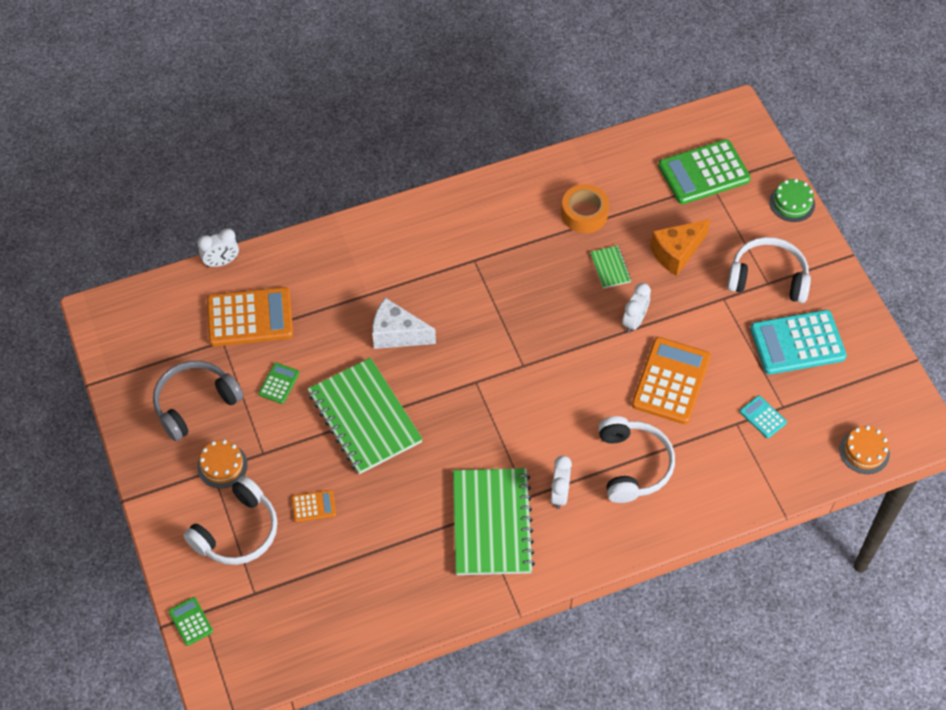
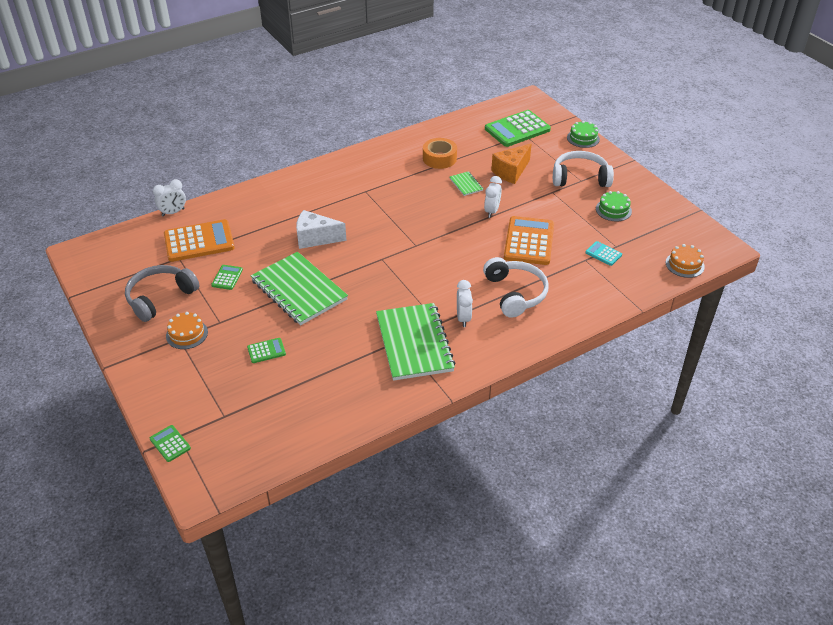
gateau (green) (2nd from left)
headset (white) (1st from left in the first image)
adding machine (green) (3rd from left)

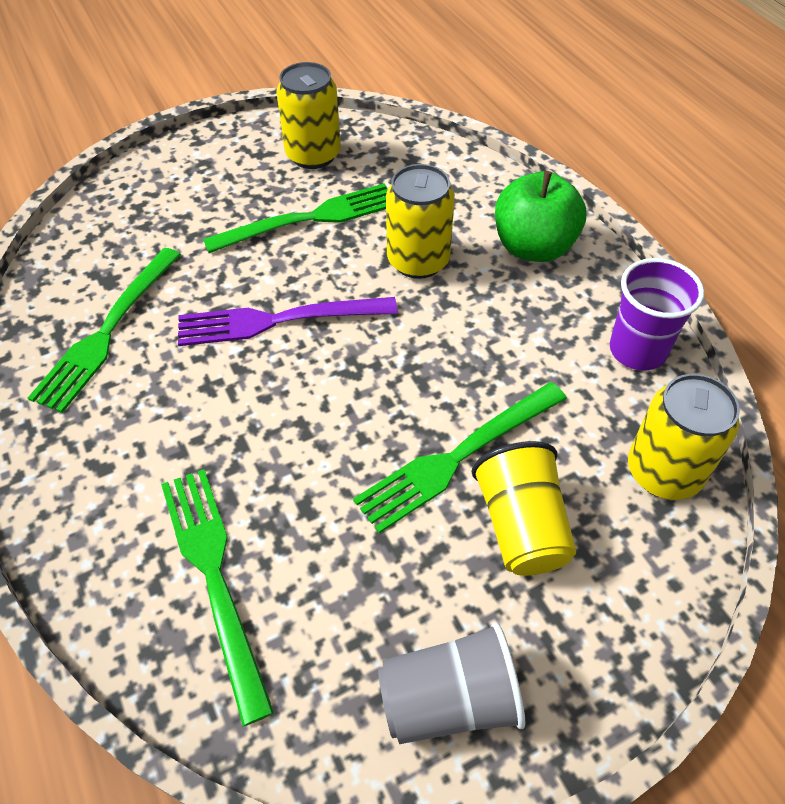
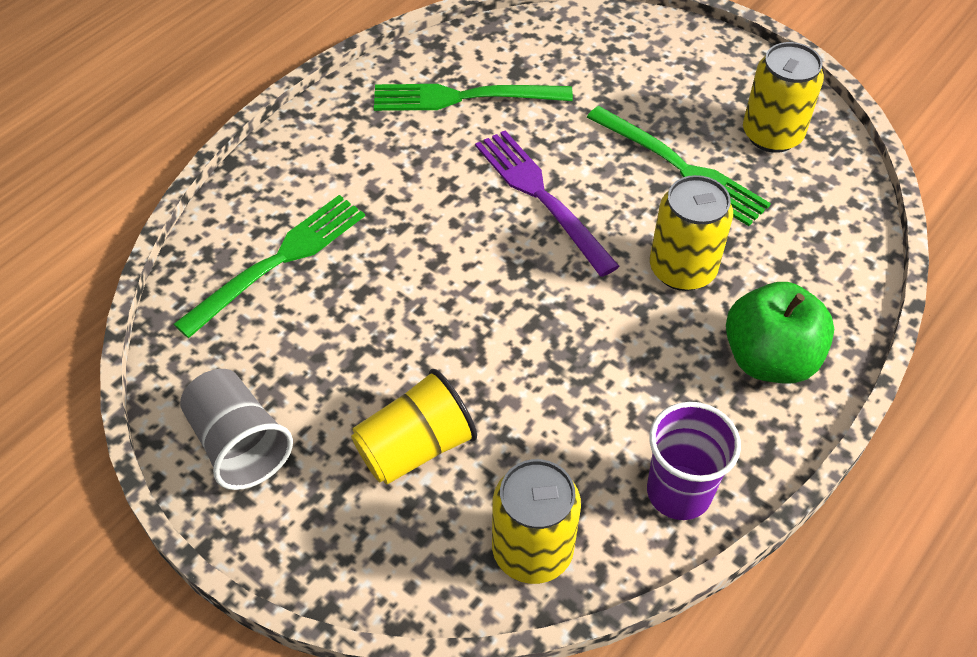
fork (green) (4th from left in the first image)

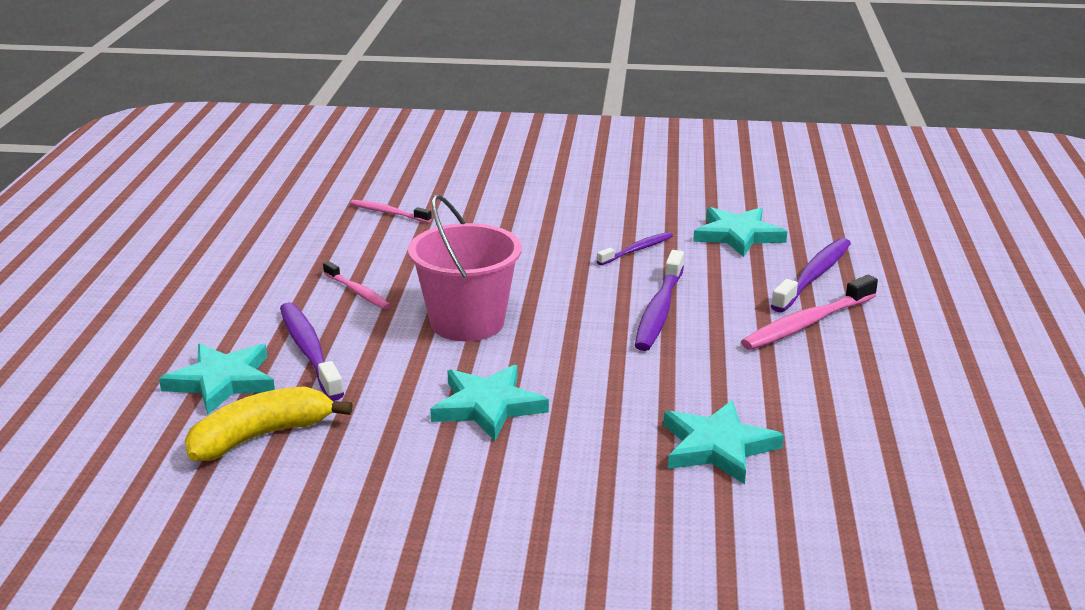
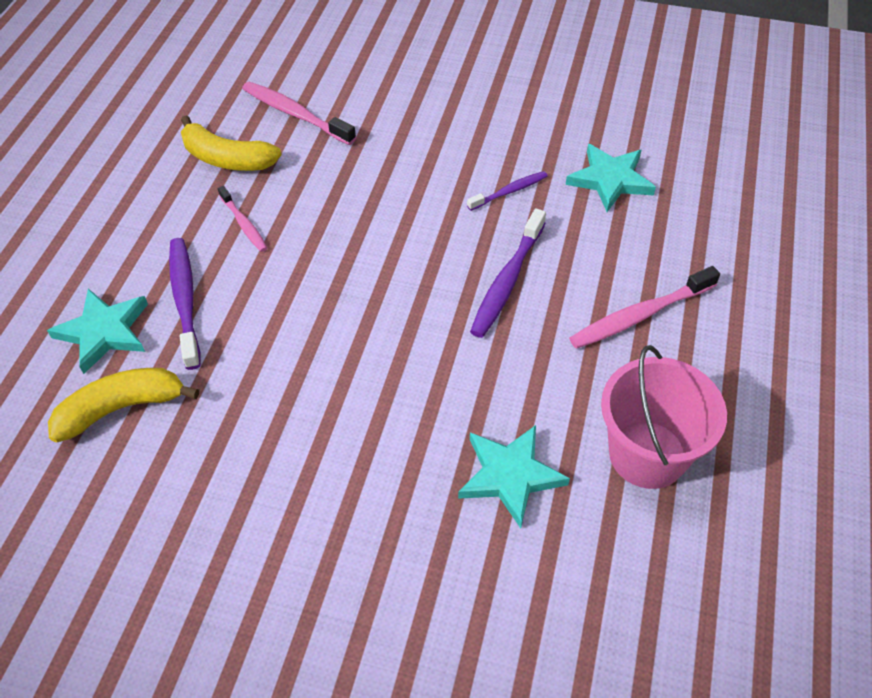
pail (pink)
dental brush (pink) (2nd from left)
dental brush (purple) (4th from left in the first image)
star (aqua) (2nd from left in the first image)
toy banana (golden) (2nd from left)

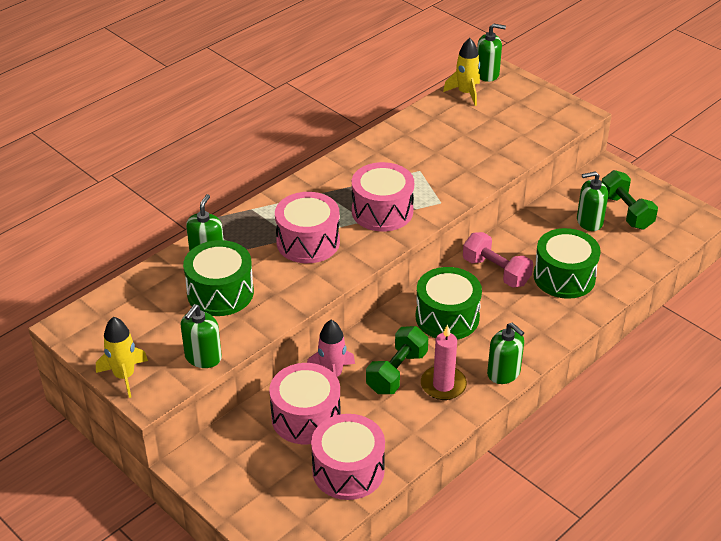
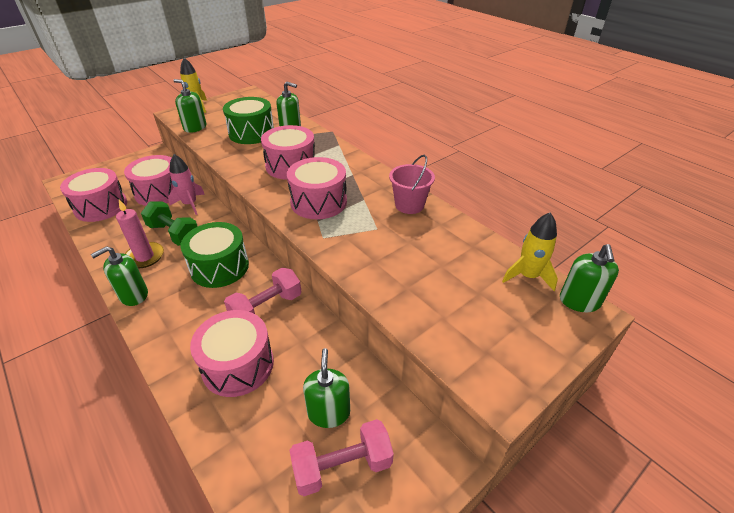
free weight (pink) (2nd from left)
drum (pink) (3rd from left)
pail (pink)

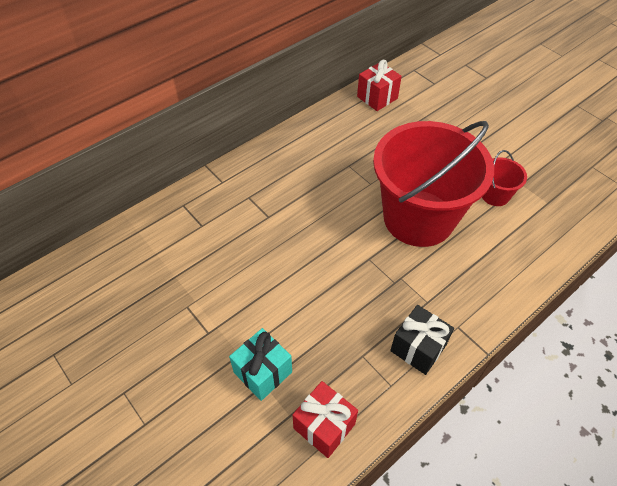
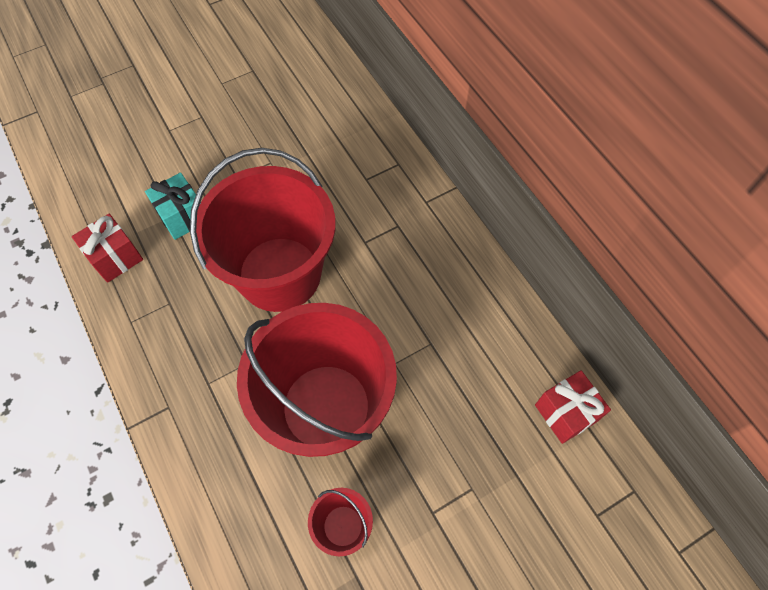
wrapped gift (ebony)
pail (scarlet) (1st from left)

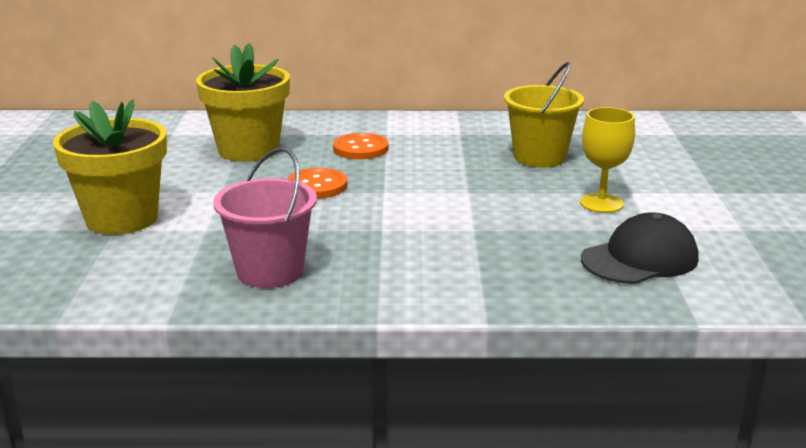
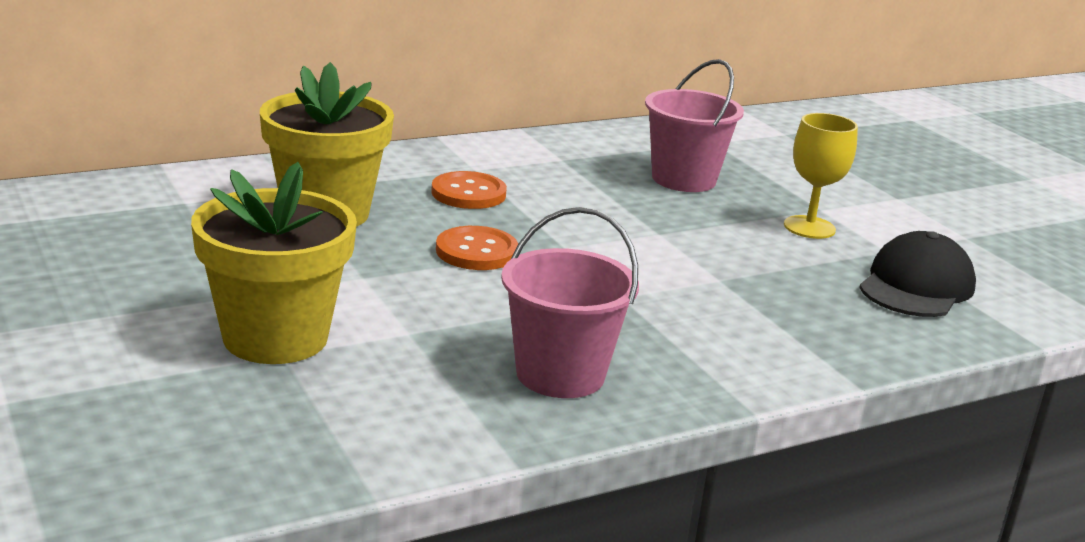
pail (pink) (2nd from left)

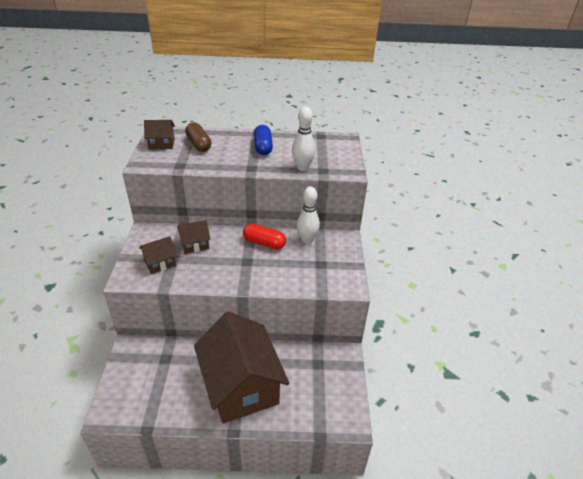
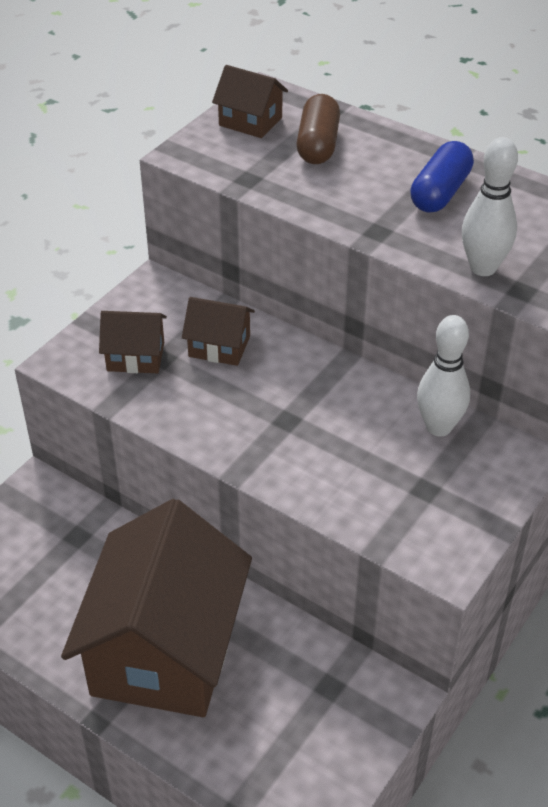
capsule (scarlet)

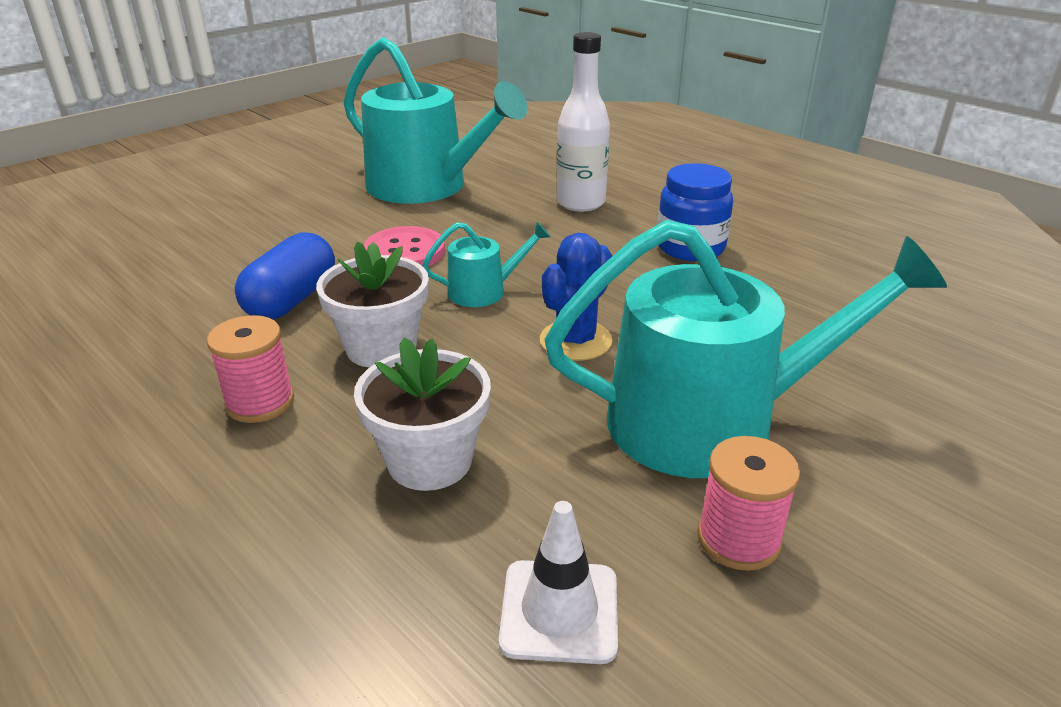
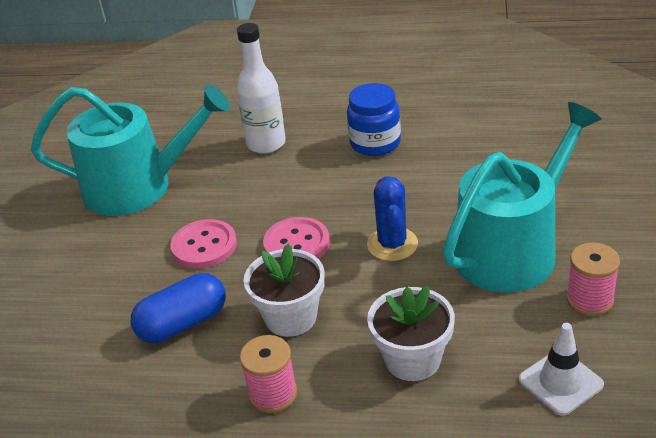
shirt button (pink) (2nd from left)
capsule (blue)

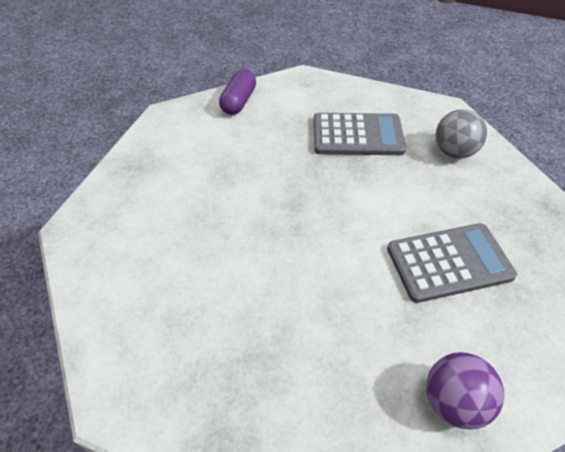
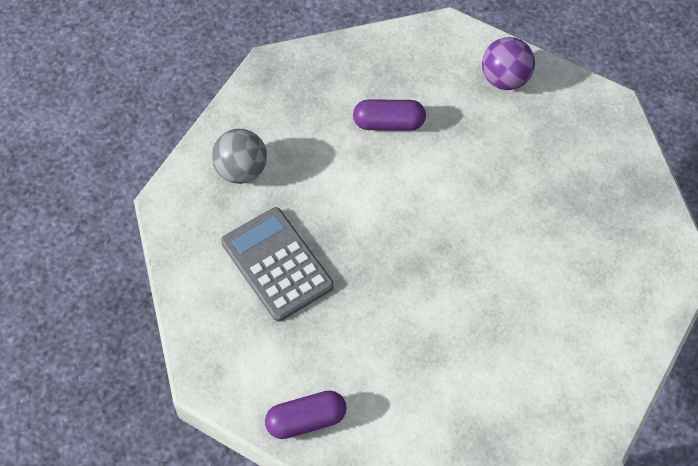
capsule (purple) (2nd from left)

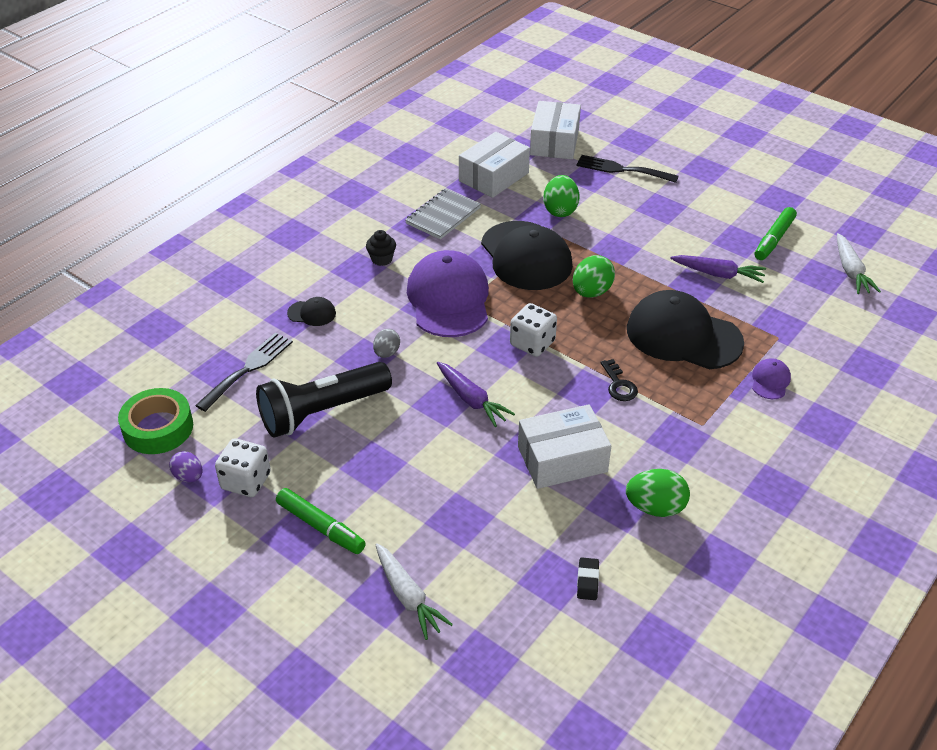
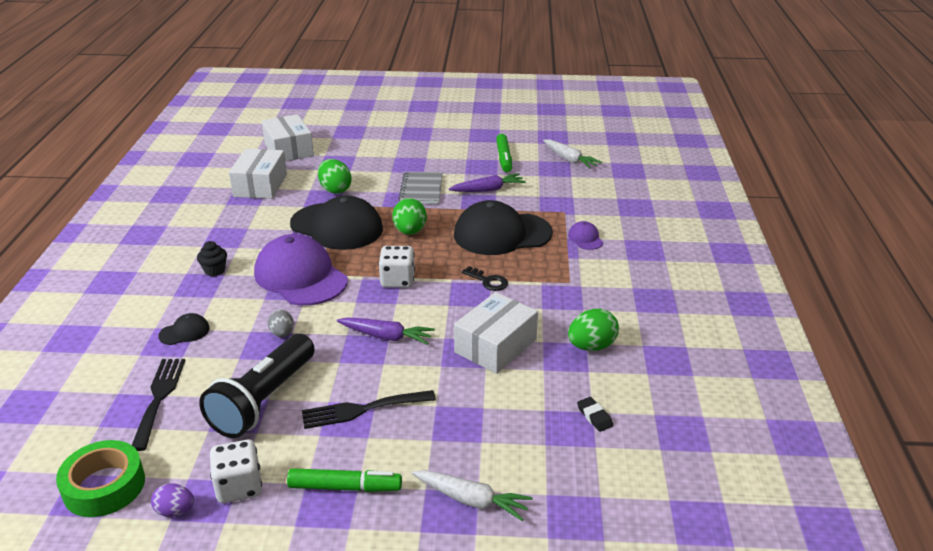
fork (ebony) (2nd from left)
notepad (gray)

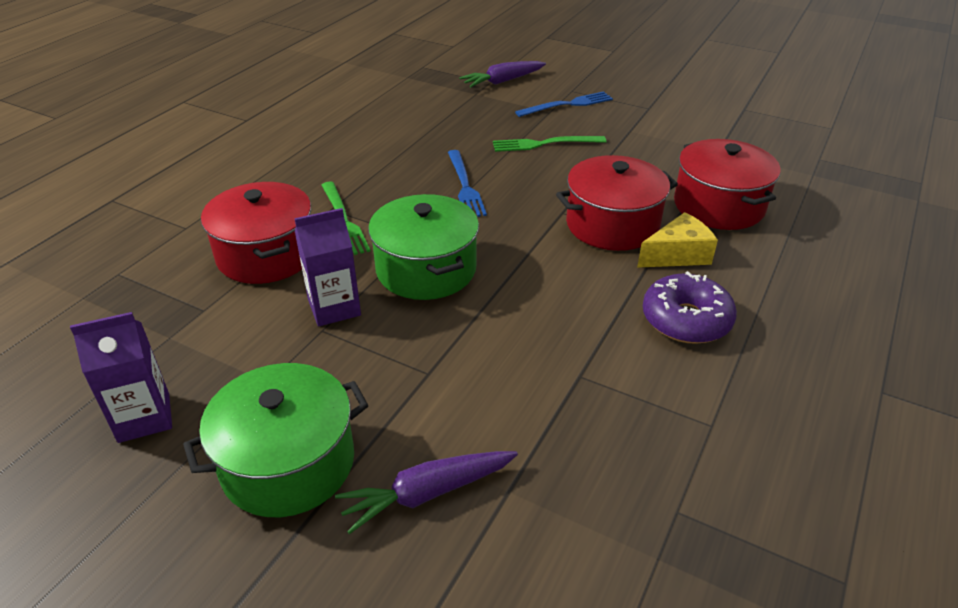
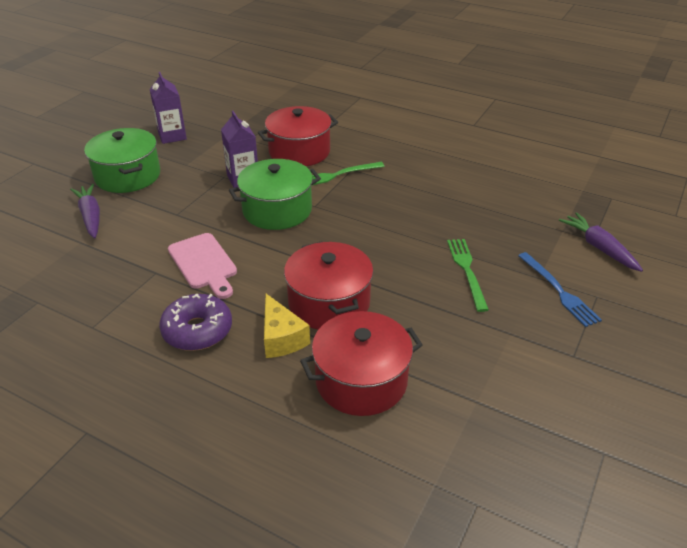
fork (blue) (1st from left in the first image)
cutting board (pink)

